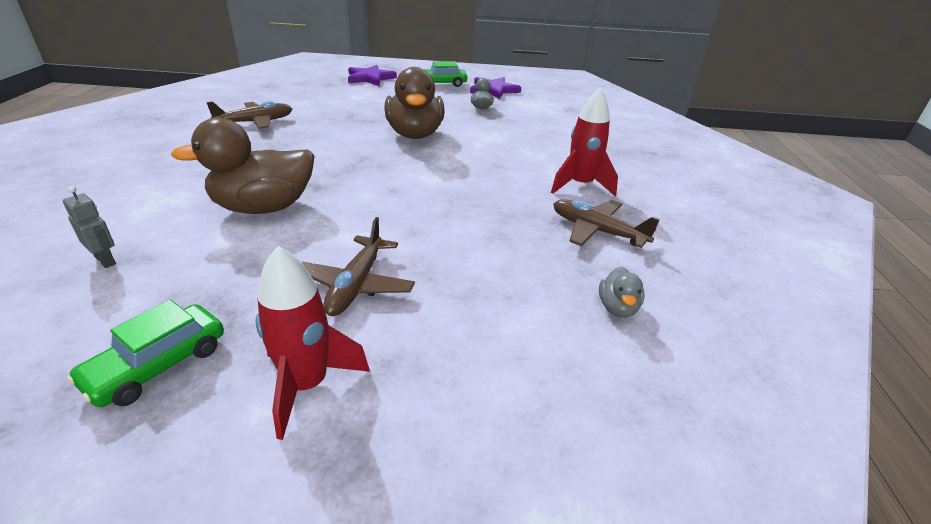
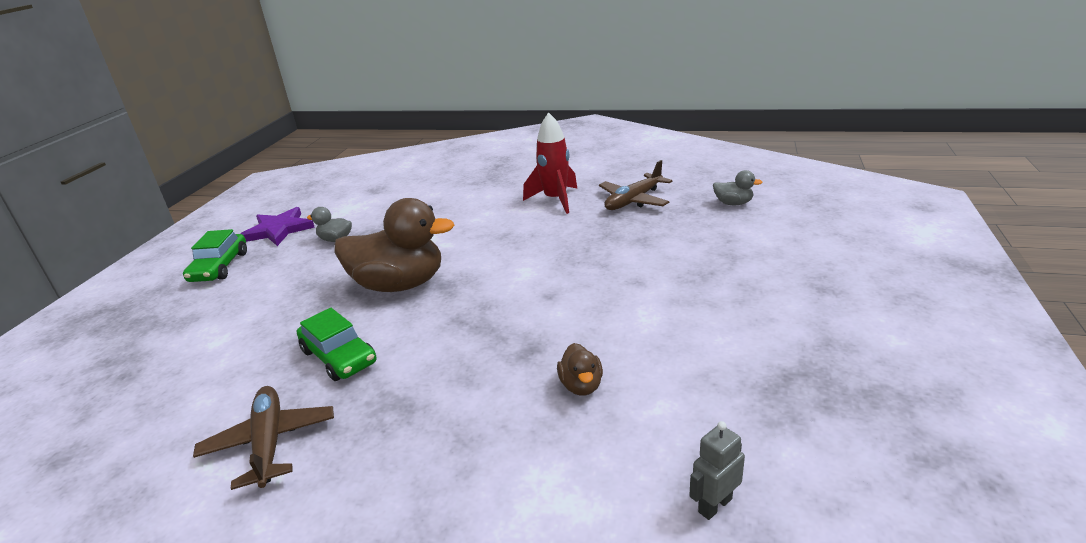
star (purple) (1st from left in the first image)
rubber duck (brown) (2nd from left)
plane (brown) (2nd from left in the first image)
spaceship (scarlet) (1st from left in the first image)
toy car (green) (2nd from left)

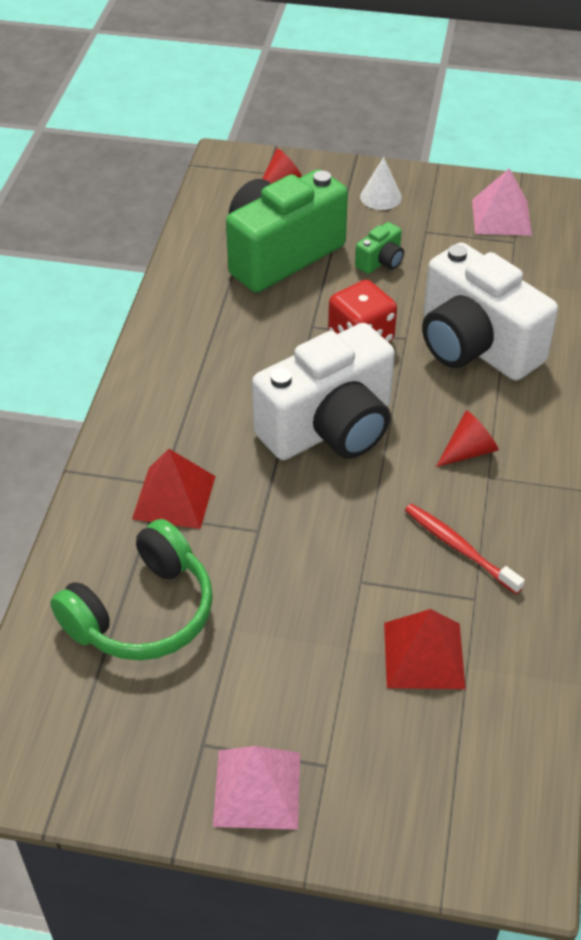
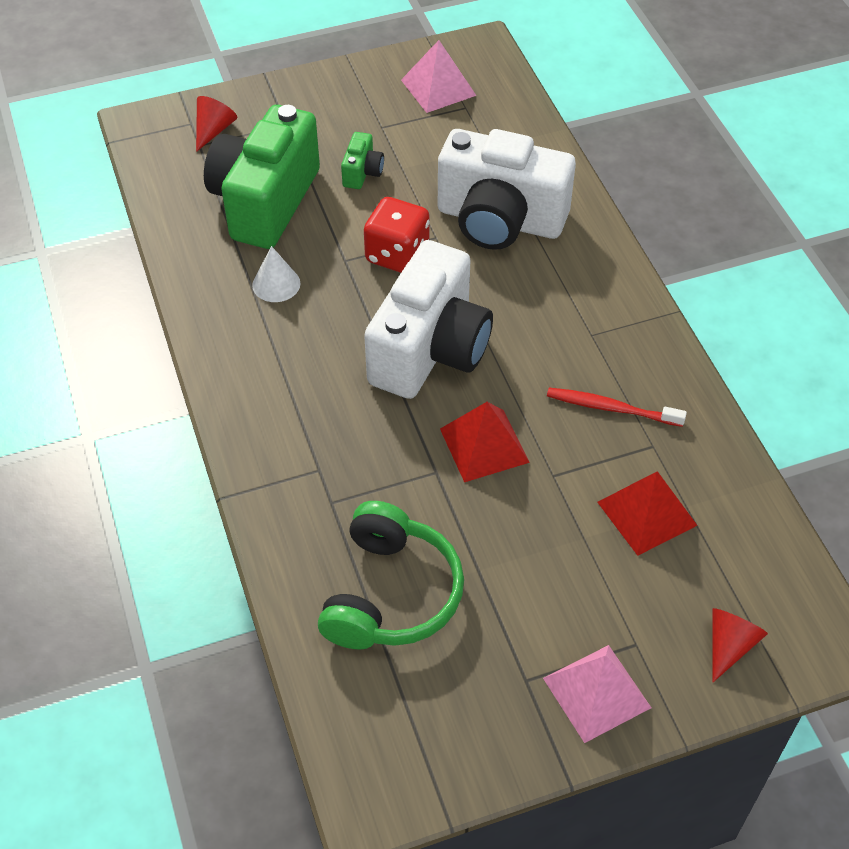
solid cone (white)
solid cone (scarlet) (2nd from left)
solid pyramid (scarlet) (1st from left)

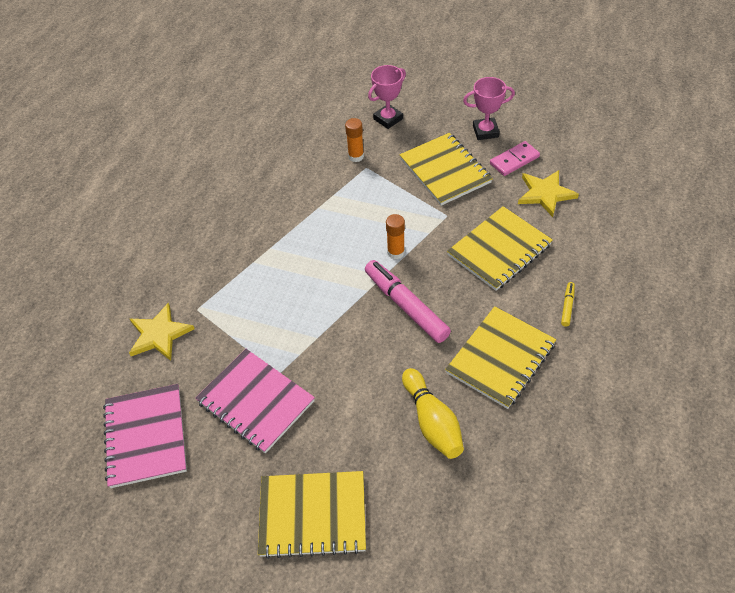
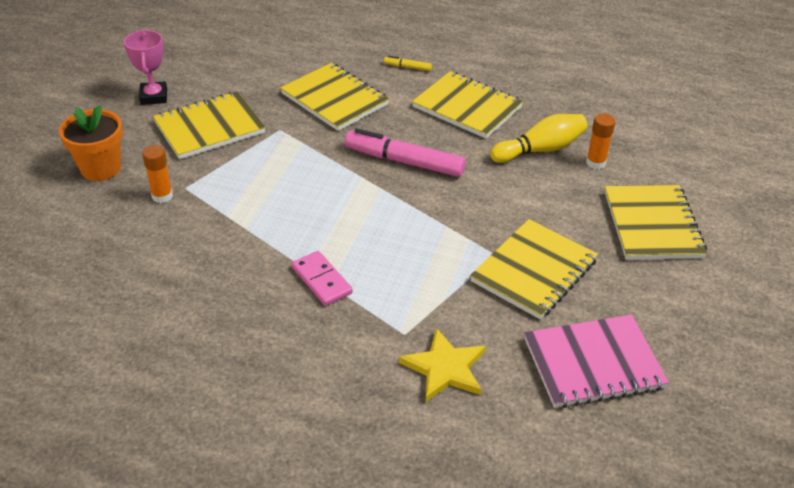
flower pot (orange-coloured)
domino piece (pink)
star (golden) (2nd from left in the first image)
stick of glue (orange-coloured) (2nd from left)
marker (pink)
notepad (golden) (4th from left)

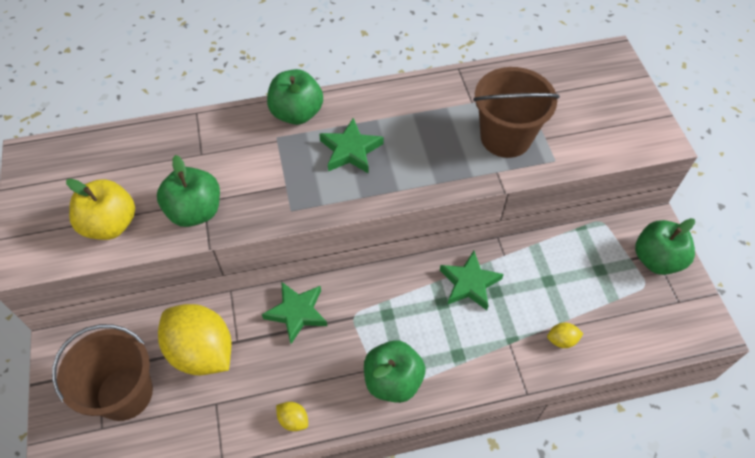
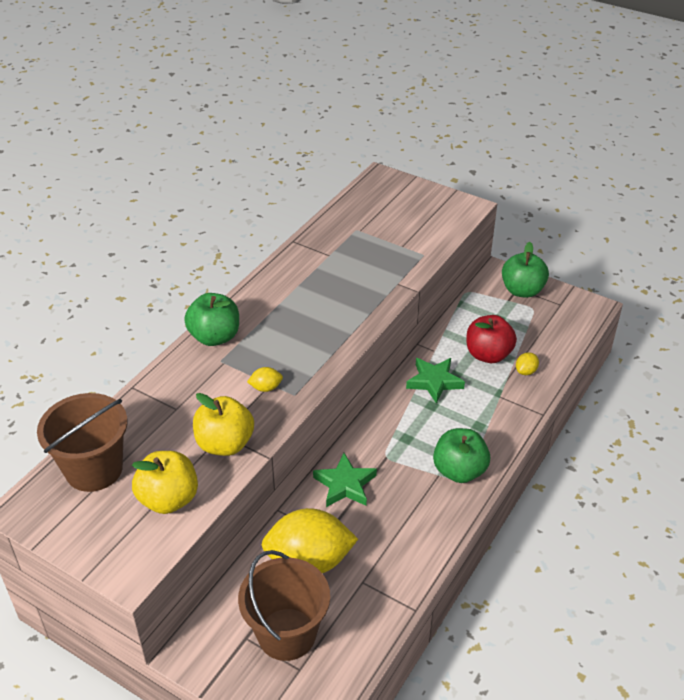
pail (brown) (1st from left)
star (green) (2nd from left in the first image)
apple (golden) (2nd from left)
toy lemon (golden) (1st from left)
apple (scarlet)

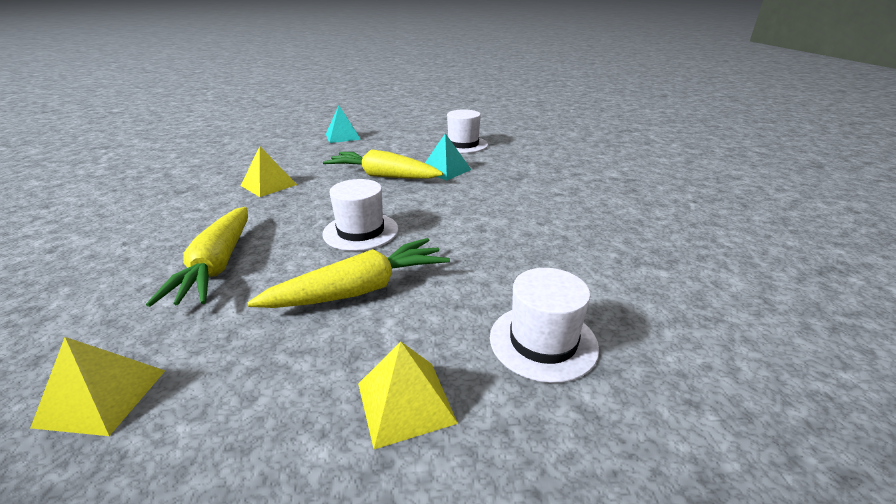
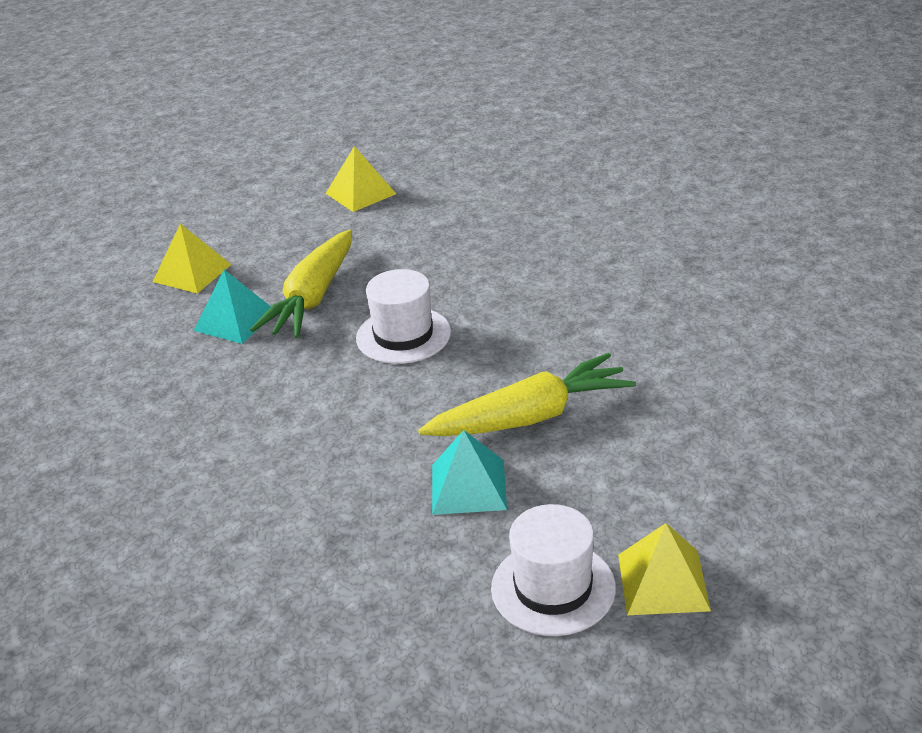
solid pyramid (aqua) (1st from left)
solid pyramid (golden) (3rd from left)
carrot (golden) (1st from left in the first image)
hat (white) (3rd from left in the first image)

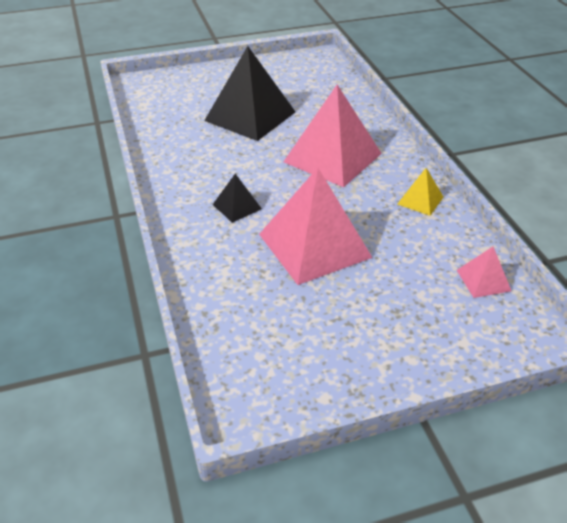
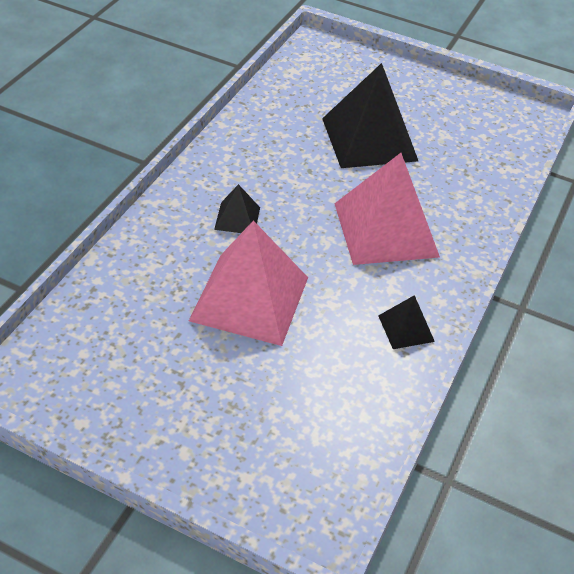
solid pyramid (ebony) (3rd from left)
solid pyramid (pink) (3rd from left in the first image)

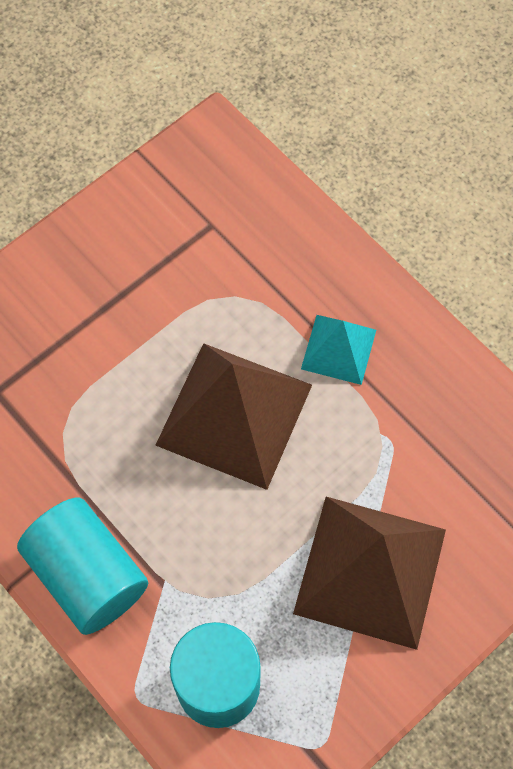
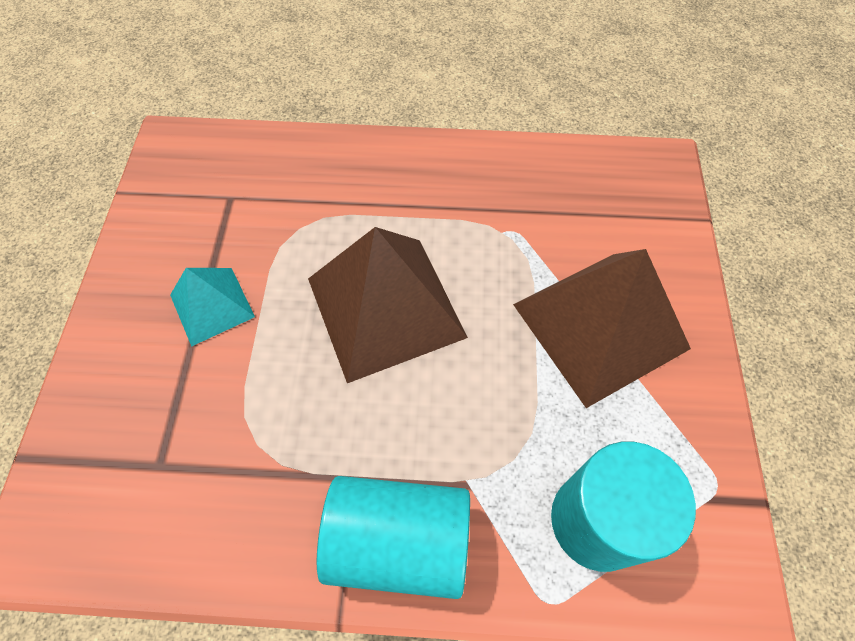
solid pyramid (aqua)

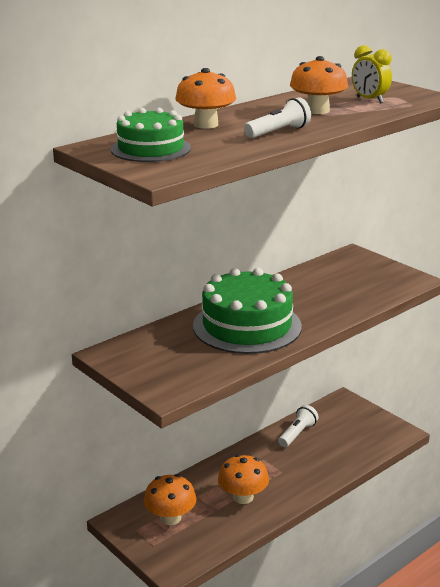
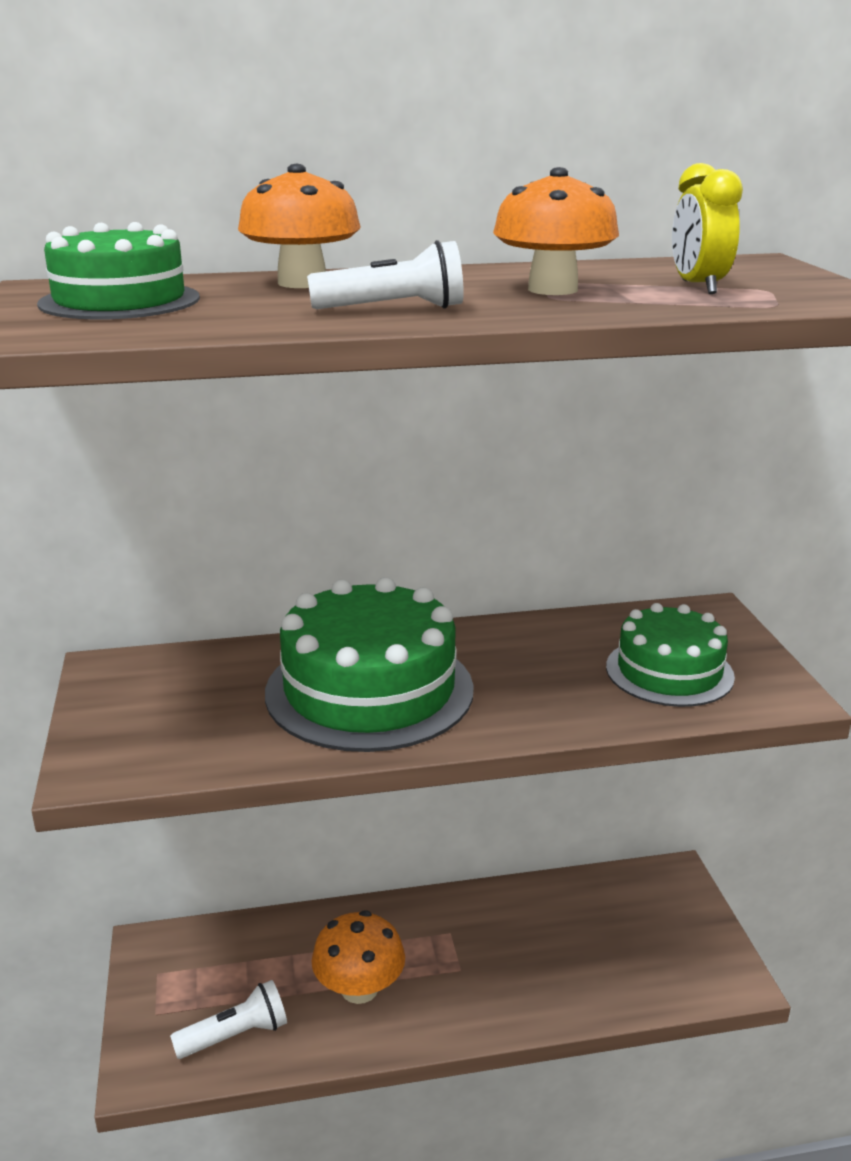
torch (white) (1st from left)
mushroom (orange-coloured) (1st from left in the first image)
gateau (green) (3rd from left)

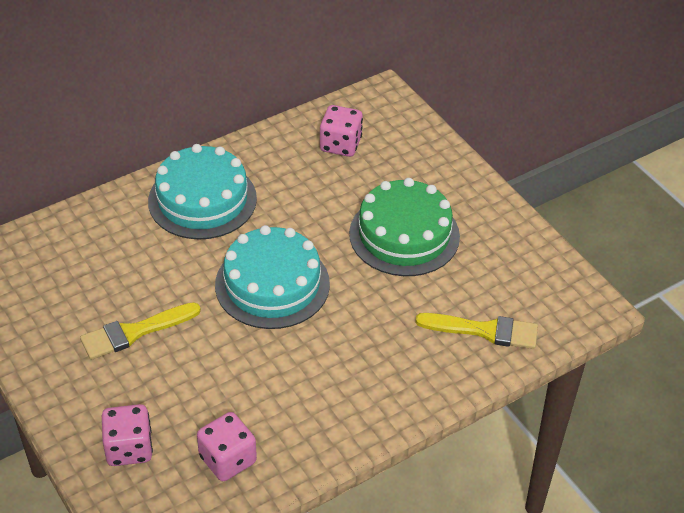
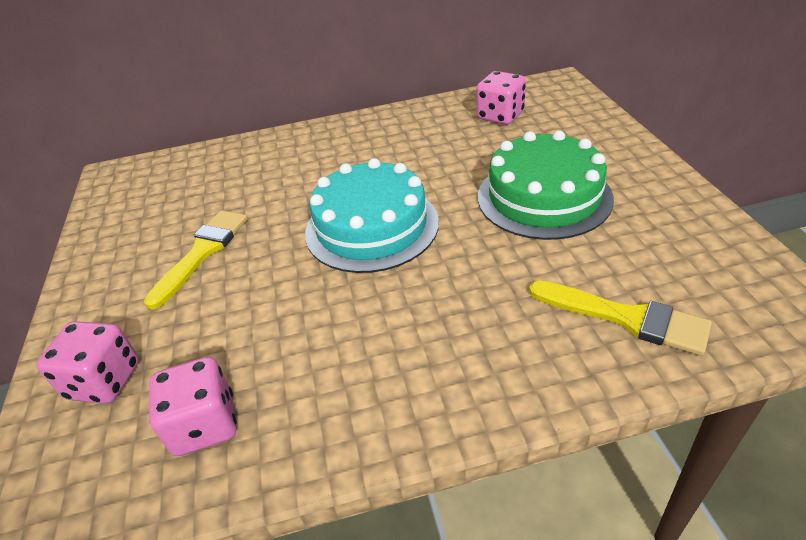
gateau (aqua) (1st from left in the first image)
brush (golden) (1st from left)

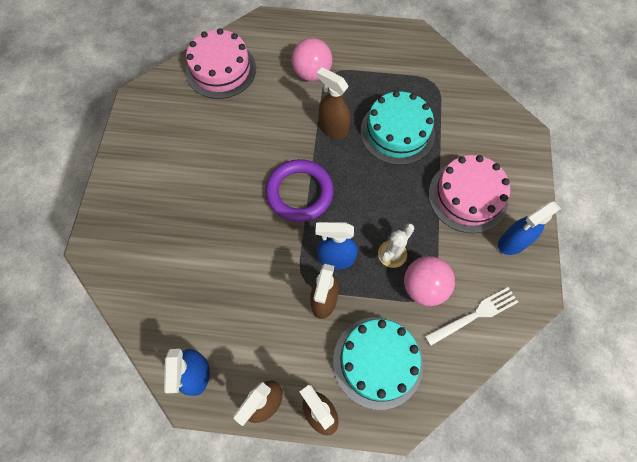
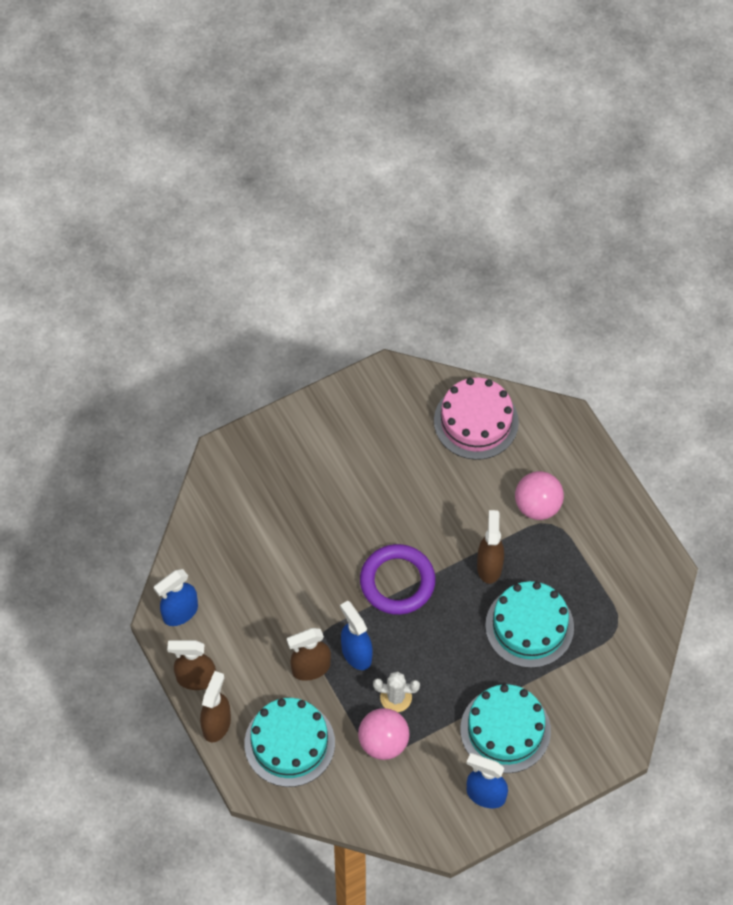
gateau (aqua) (2nd from left)
fork (white)

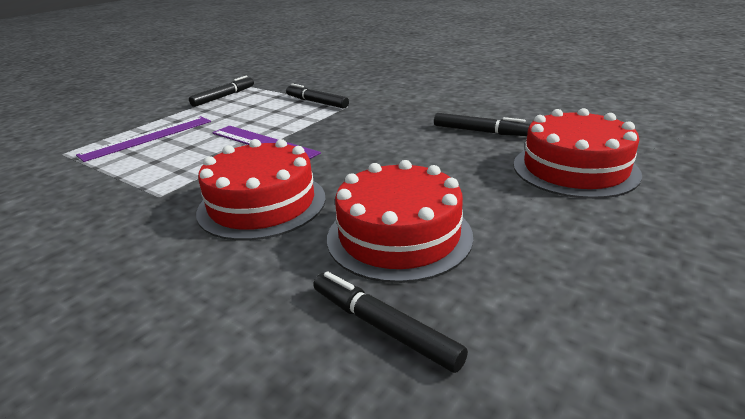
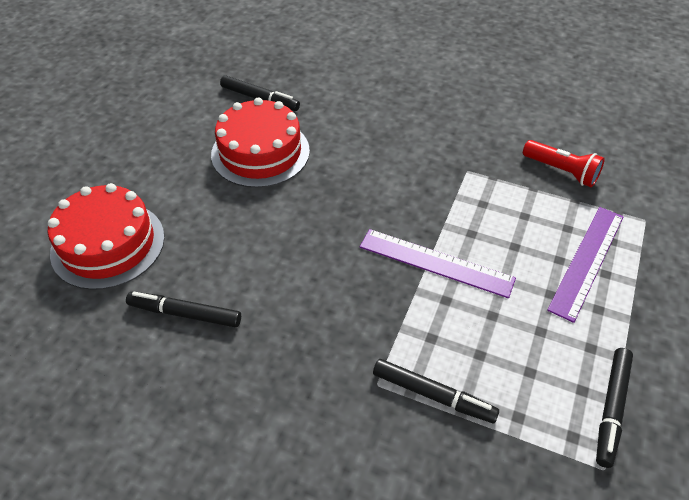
gateau (scarlet) (1st from left in the first image)
torch (scarlet)

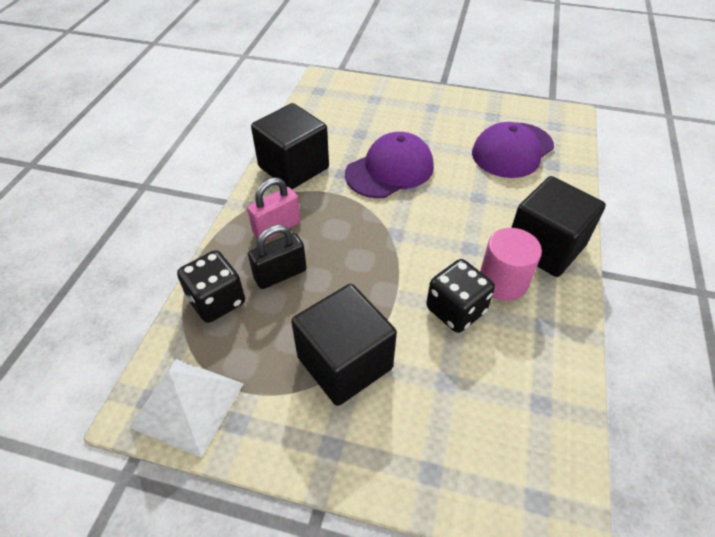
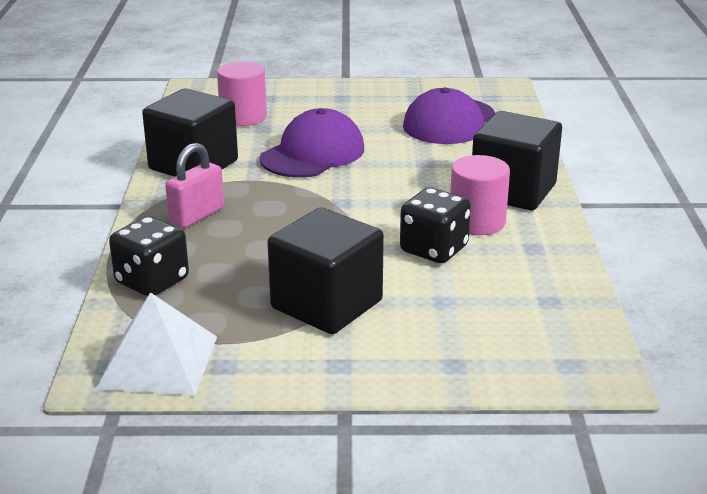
padlock (ebony)
cylinder (pink) (1st from left)

